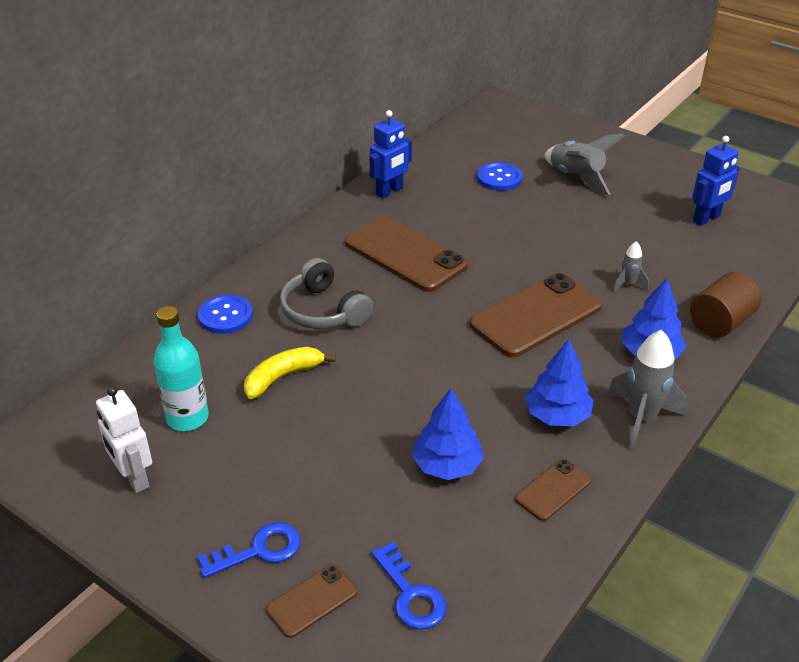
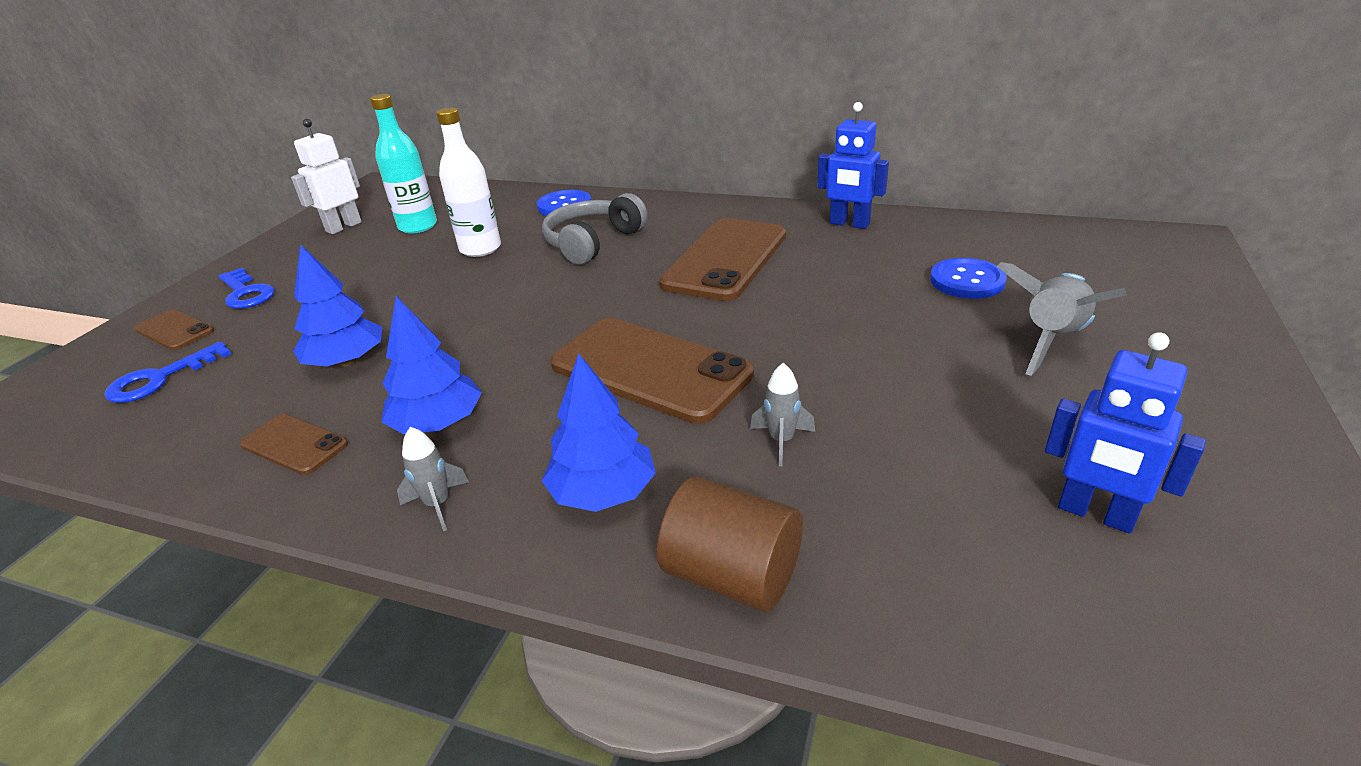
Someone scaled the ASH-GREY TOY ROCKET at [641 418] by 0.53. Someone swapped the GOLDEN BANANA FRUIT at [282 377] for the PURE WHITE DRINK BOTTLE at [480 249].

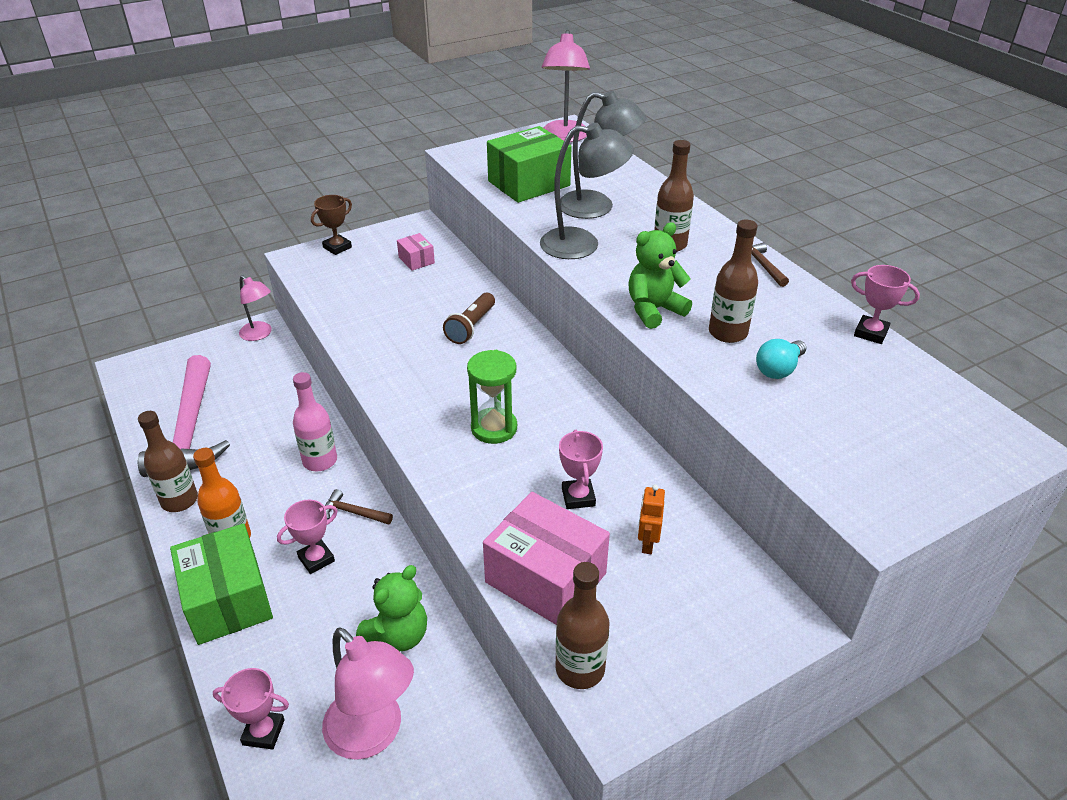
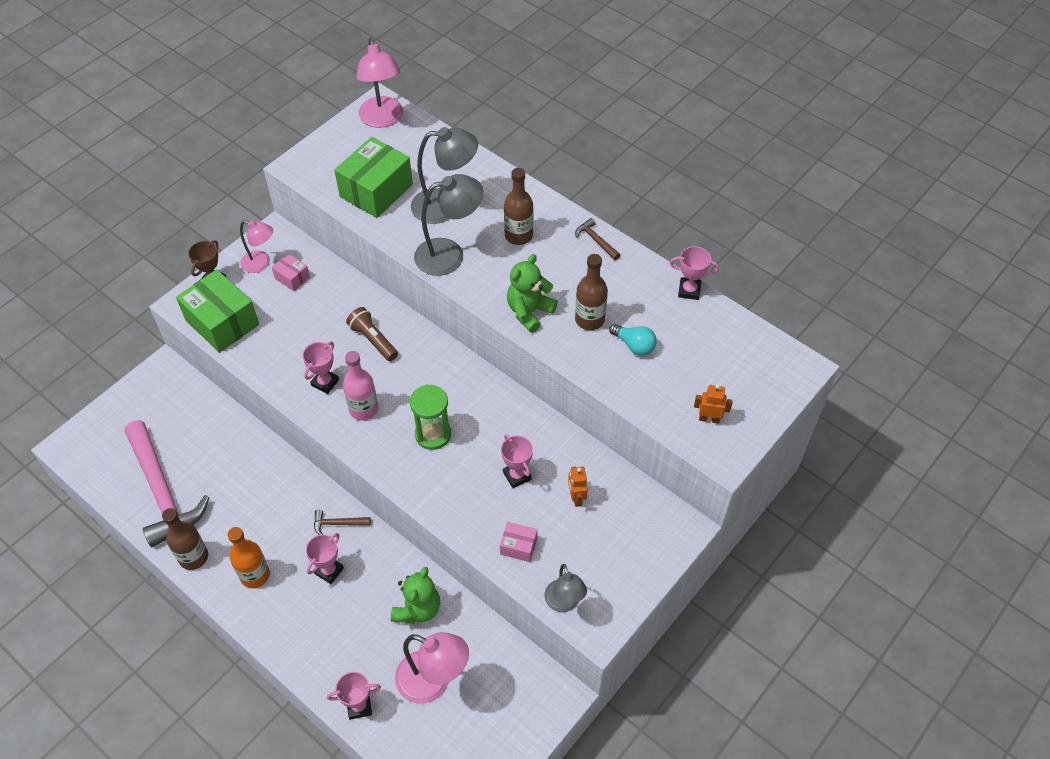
Someone carried the LEAF-GREEN PACKAGE from [228 600] to [222 322]. Someone carried the ROSY LAMP from [260 334] to [261 264]. Someone put down the ROSY PRIZE CUP at [325 382]. Someone carried the ROSY DRINK BOTTLE from [320 461] to [363 409]. Someone rotated the BROWN FLASHLIGHT at [471 327] by 135 degrees clockwise. Someone scaled the ROSY PACKAGE at [545 578] by 0.48. Someone swapped the BROWN DRINK BOTTLE at [580 669] for the ASH-GREY LAMP at [564 603]. Someone rotated the TEAL LIGHTBULB at [778 369] by 75 degrees counterclockwise. Someone put down the BRIGHT ORANGE ROBOT FIGURE at [709 419].

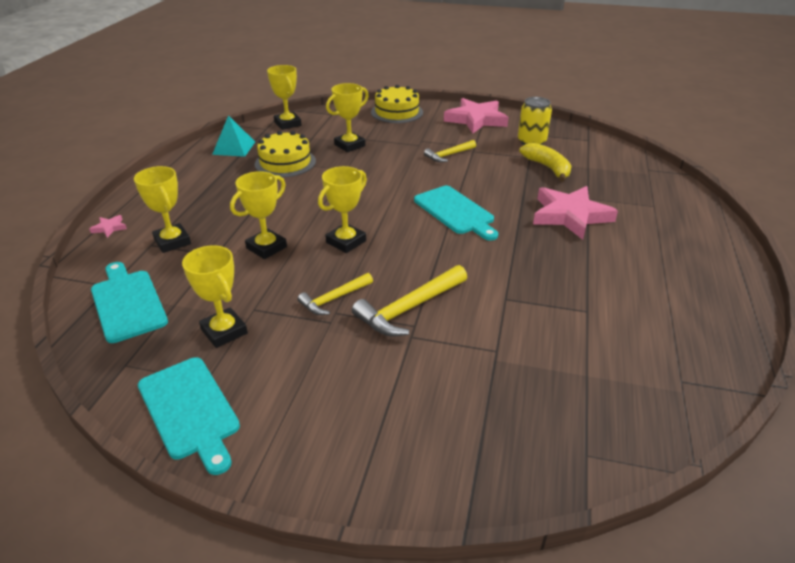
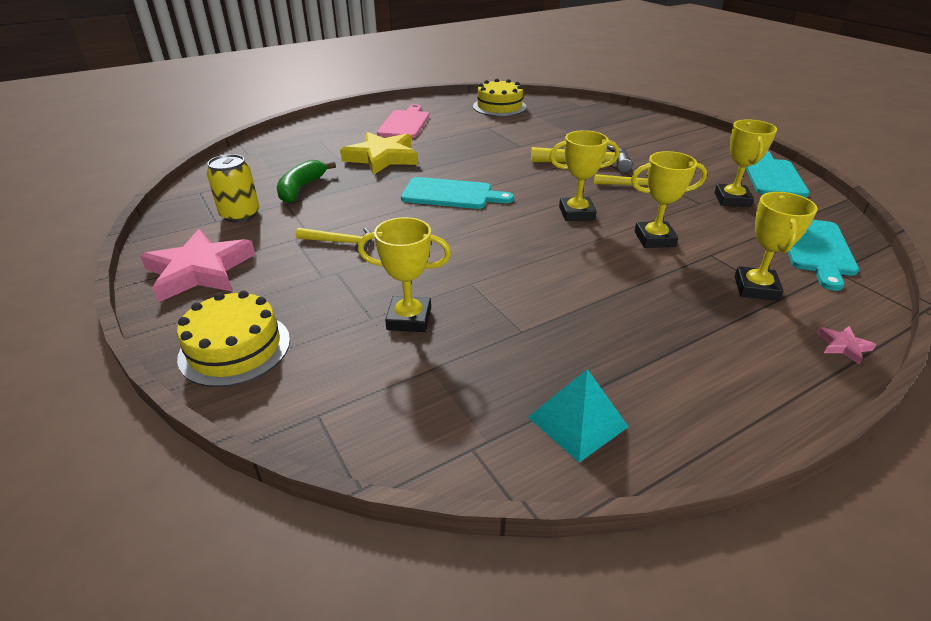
Someone repainted the GOLDEN BANANA FRUIT at [547 168], which became the LEAF-GREEN BANANA FRUIT at [301 189]. Someone repainted the ROSY FIVE-POINTED STAR at [570 215], which became the GOLDEN FIVE-POINTED STAR at [382 158]. Someone put down the ROSY CUTTING BOARD at [404 123]. Someone rotated the TEAL CUTTING BOARD at [455 212] by 90 degrees clockwise. Someone carried the GOLDEN GATEAU from [285 162] to [499 107]. Someone took away the GOLDEN PRIZE CUP at [287 124].

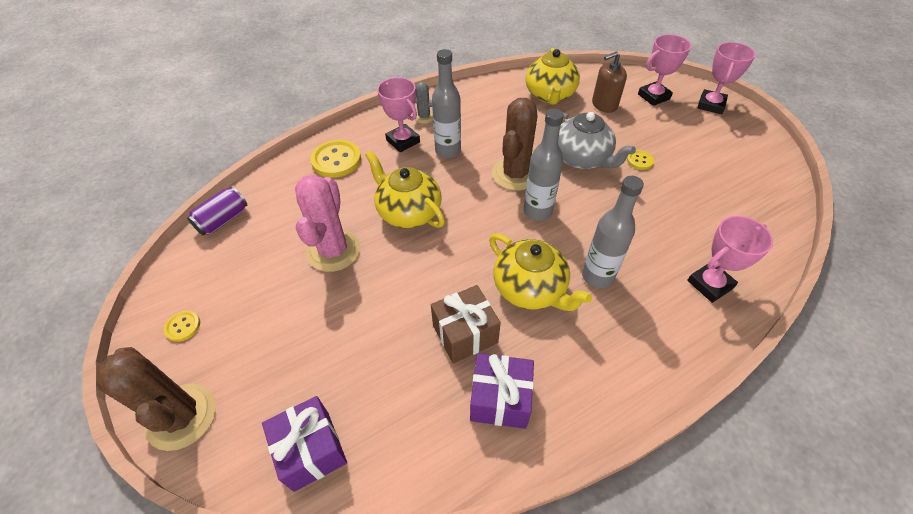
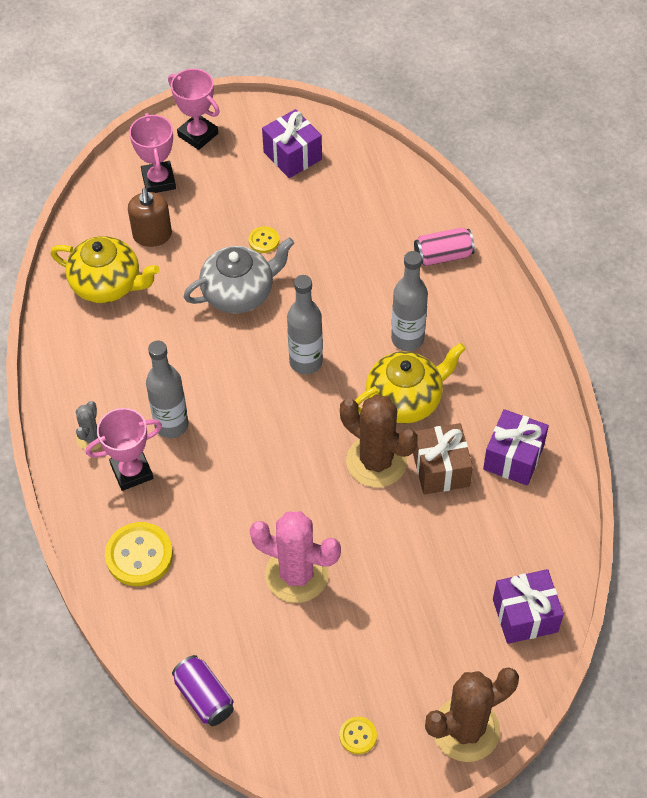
Someone put down the PURPLE WRAPPED GIFT at [292 156]. Someone carried the BROWN SAGUARO CACTUS from [515 174] to [376 461]. Someone swapped the ROSY PRIZE CUP at [710 284] for the ROSY CAN at [443 256]. Someone took away the GOLDEN CHINA TEAPOT at [408 212].

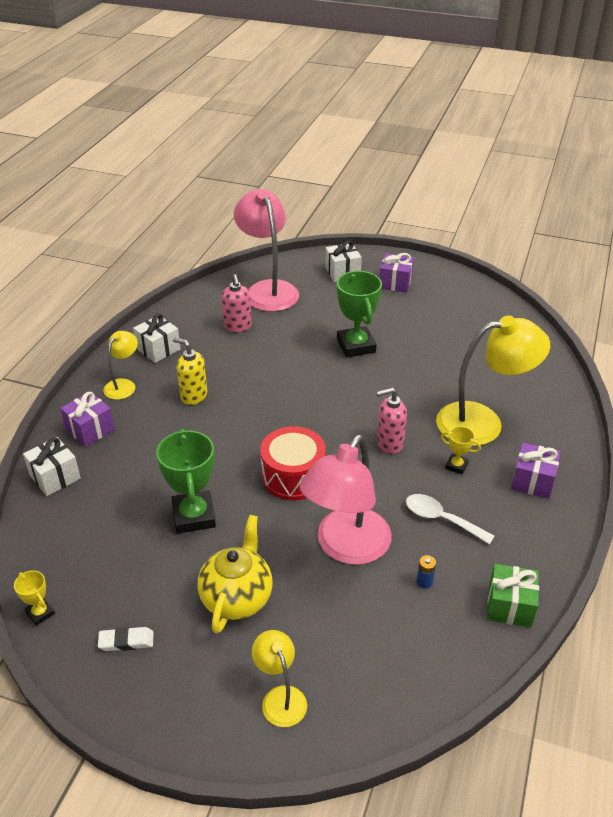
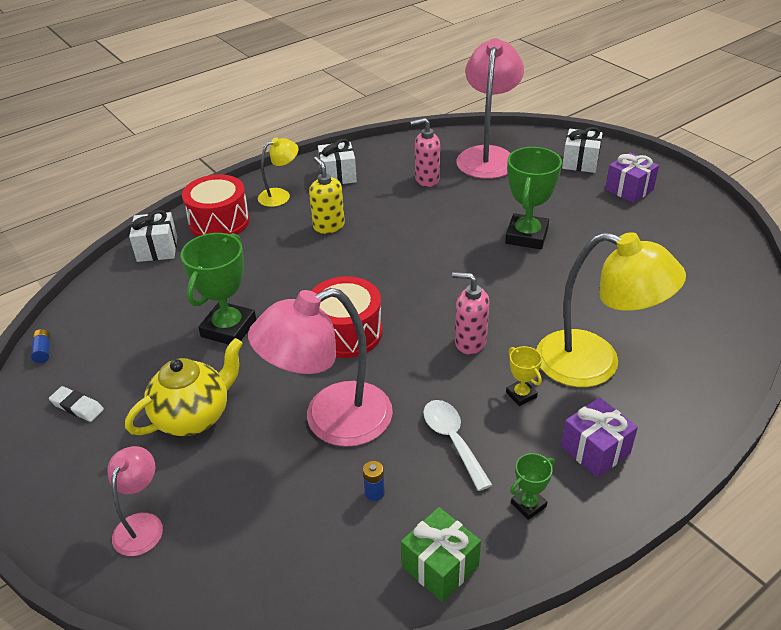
Someone swapped the GOLDEN PRIZE CUP at [40 613] for the BLUE POWER CELL at [43 351]. Someone repainted the GOLDEN LAMP at [280 697], which became the ROSY LAMP at [142 524]. Someone swapped the PURPLE WRAPPED GIFT at [90 430] for the RED DRUM at [219 222]. Someone rotated the ROSY SOAP DISPENSER at [238 326] by 60 degrees clockwise. Someone put down the LEAF-GREEN PRIZE CUP at [528 505].

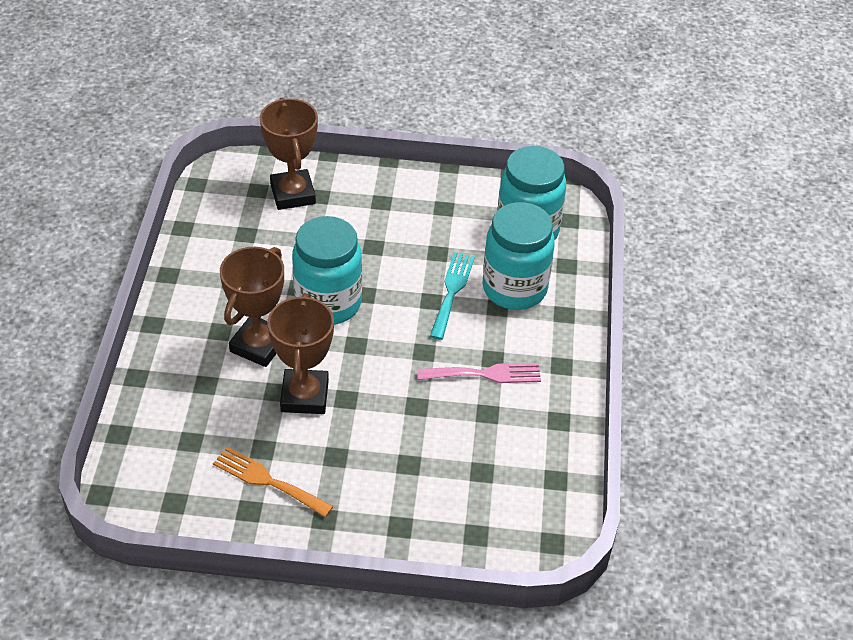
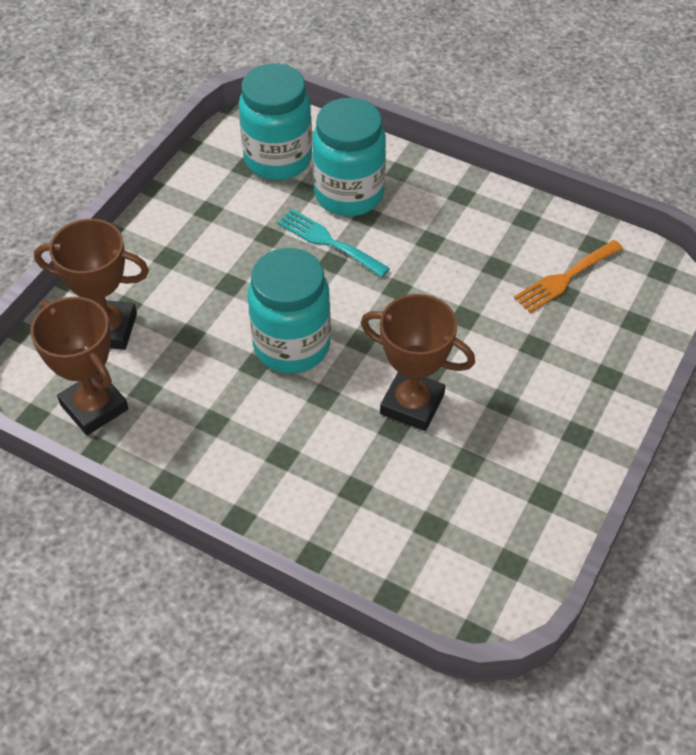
Someone carried the BROWN PRIZE CUP from [258 345] to [94 407]. Someone carried the BRIGHT ORANGE FORK from [267 481] to [565 278]. Someone took away the ROSY FORK at [485 374].

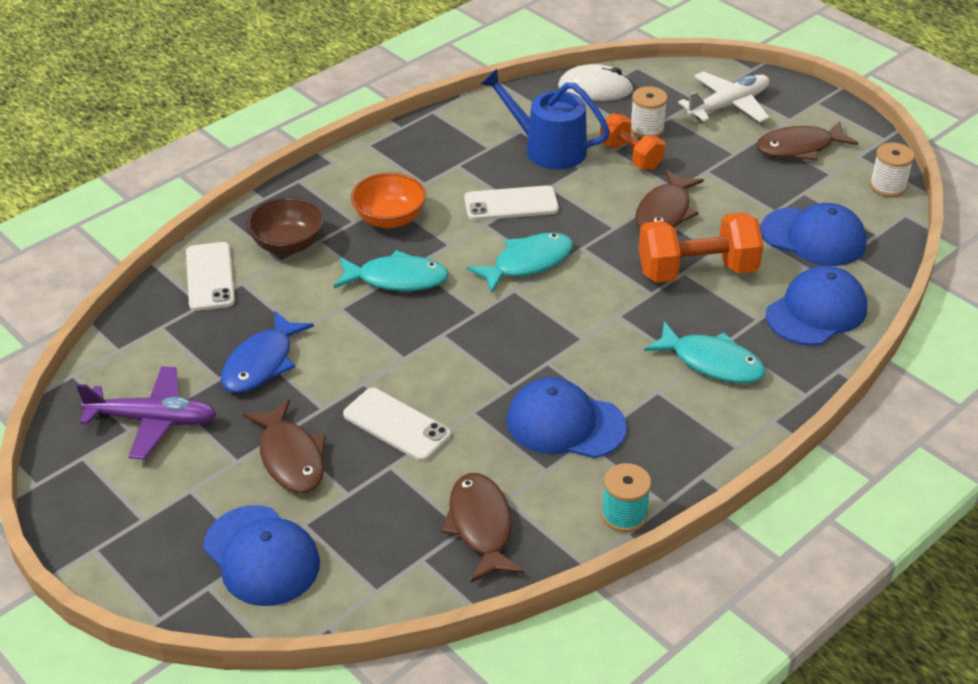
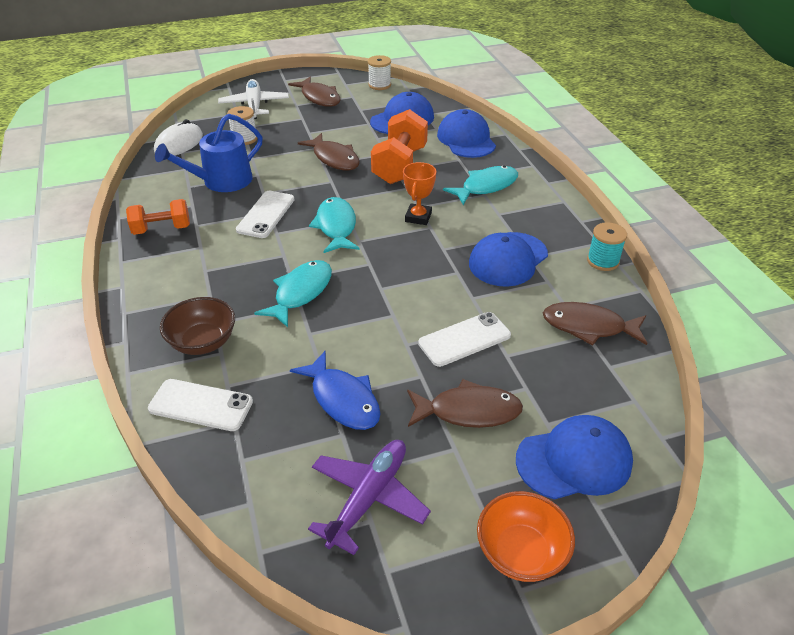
Someone carried the BRIGHT ORANGE FREE WEIGHT from [630 156] to [162 229]. Someone rotated the BROWN TOY FISH at [799 148] by 45 degrees counterclockwise. Someone put down the BRIGHT ORANGE PRIZE CUP at [418 217]. Someone carried the BRIGHT ORANGE DEEP DISH from [389 219] to [521 552].

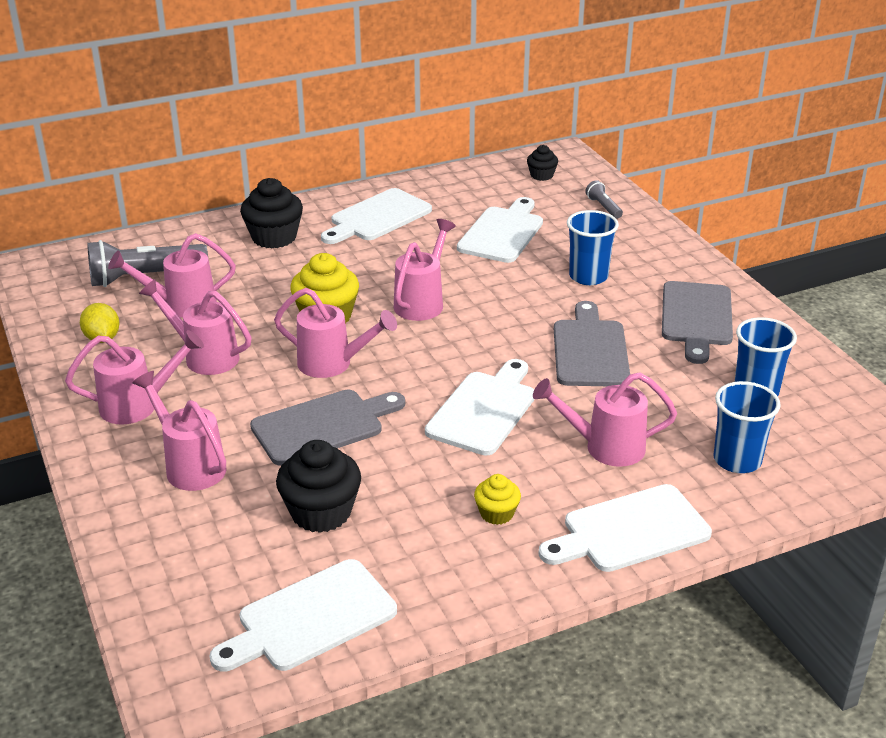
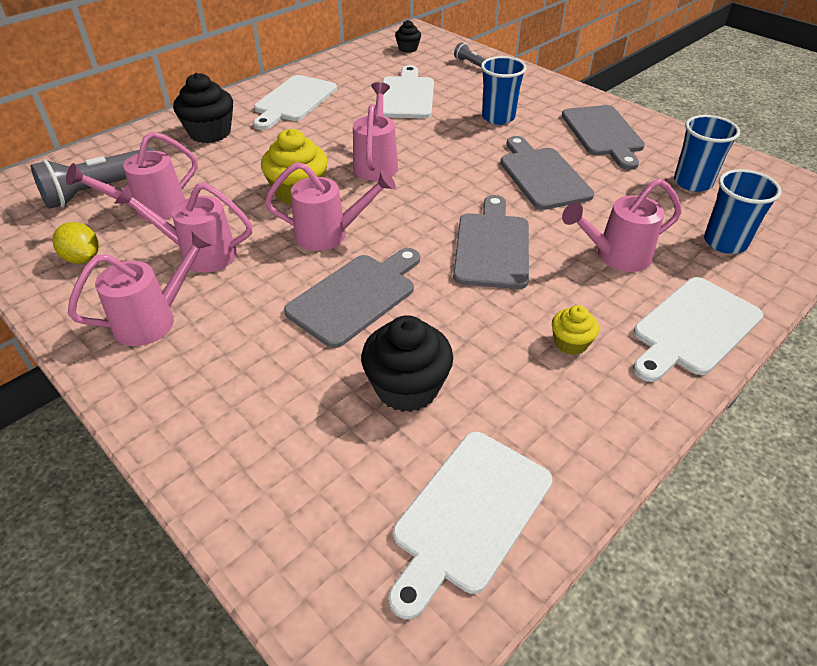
Someone repainted the PURE WHITE CUTTING BOARD at [484 410], which became the ASH-GREY CUTTING BOARD at [492 246]. Someone took away the ROSY WATERING POT at [190 466].

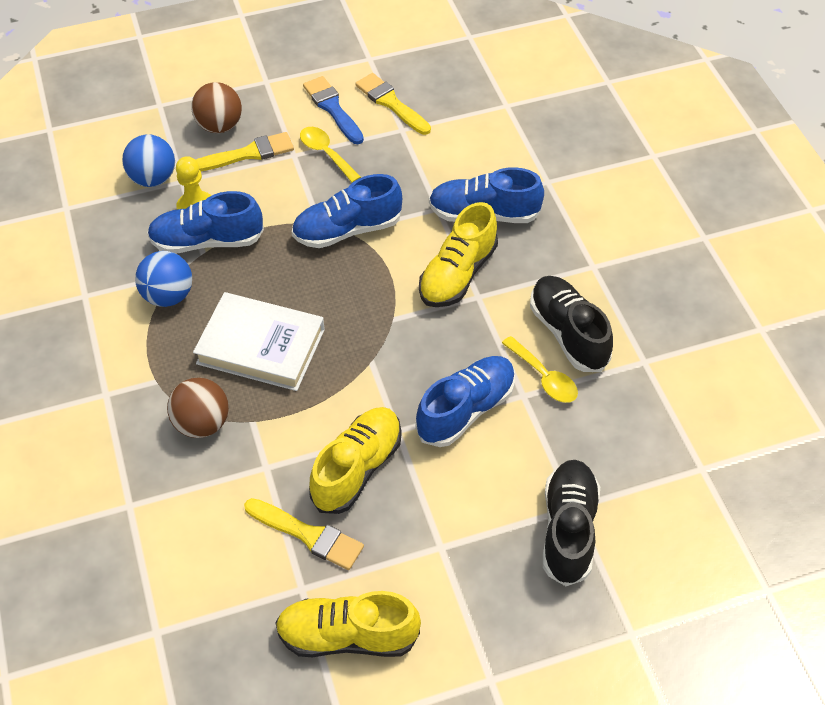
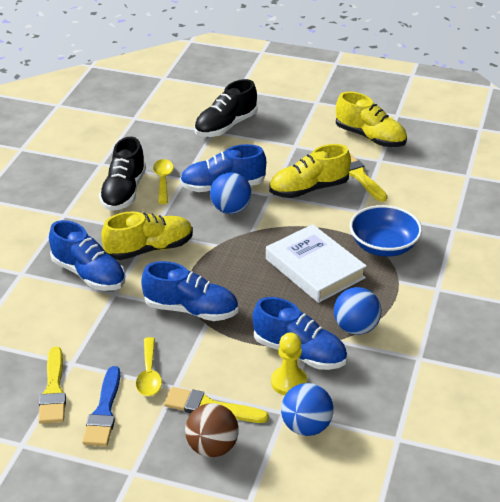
Someone put down the BLUE BALL at [231 209]. Someone swapped the BROWN BALL at [202 423] for the BLUE DEEP DISH at [383 246].

